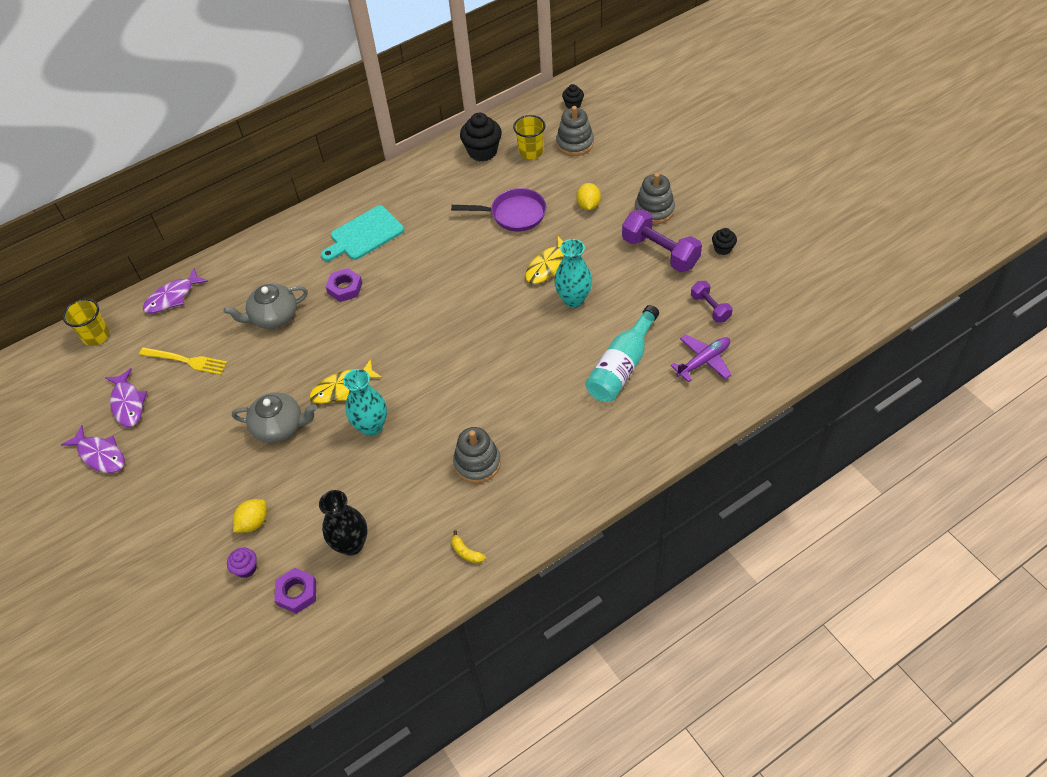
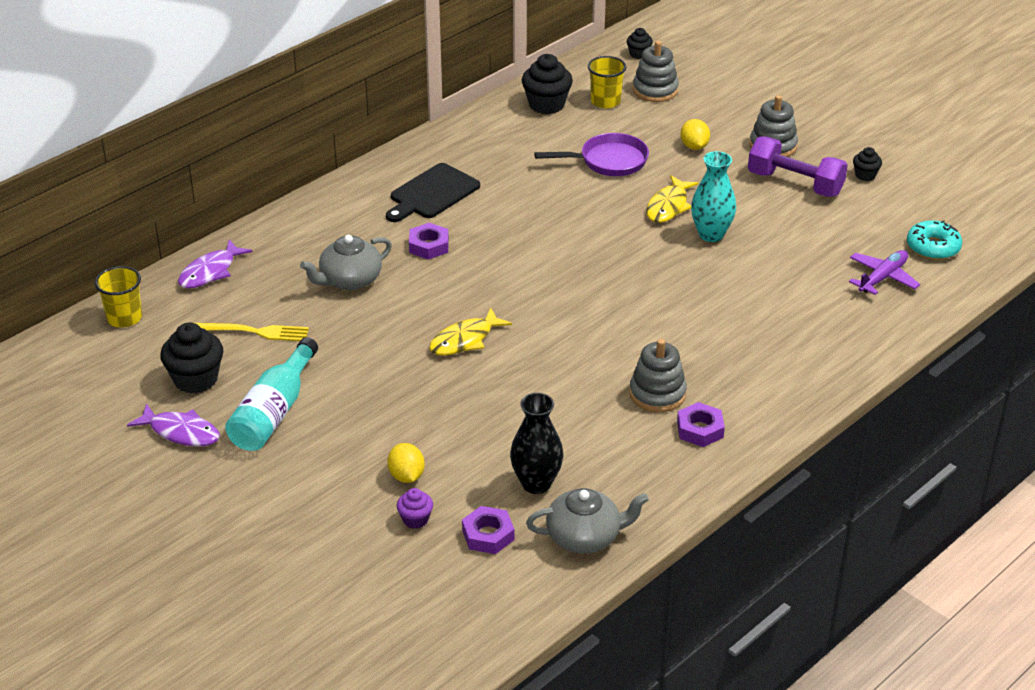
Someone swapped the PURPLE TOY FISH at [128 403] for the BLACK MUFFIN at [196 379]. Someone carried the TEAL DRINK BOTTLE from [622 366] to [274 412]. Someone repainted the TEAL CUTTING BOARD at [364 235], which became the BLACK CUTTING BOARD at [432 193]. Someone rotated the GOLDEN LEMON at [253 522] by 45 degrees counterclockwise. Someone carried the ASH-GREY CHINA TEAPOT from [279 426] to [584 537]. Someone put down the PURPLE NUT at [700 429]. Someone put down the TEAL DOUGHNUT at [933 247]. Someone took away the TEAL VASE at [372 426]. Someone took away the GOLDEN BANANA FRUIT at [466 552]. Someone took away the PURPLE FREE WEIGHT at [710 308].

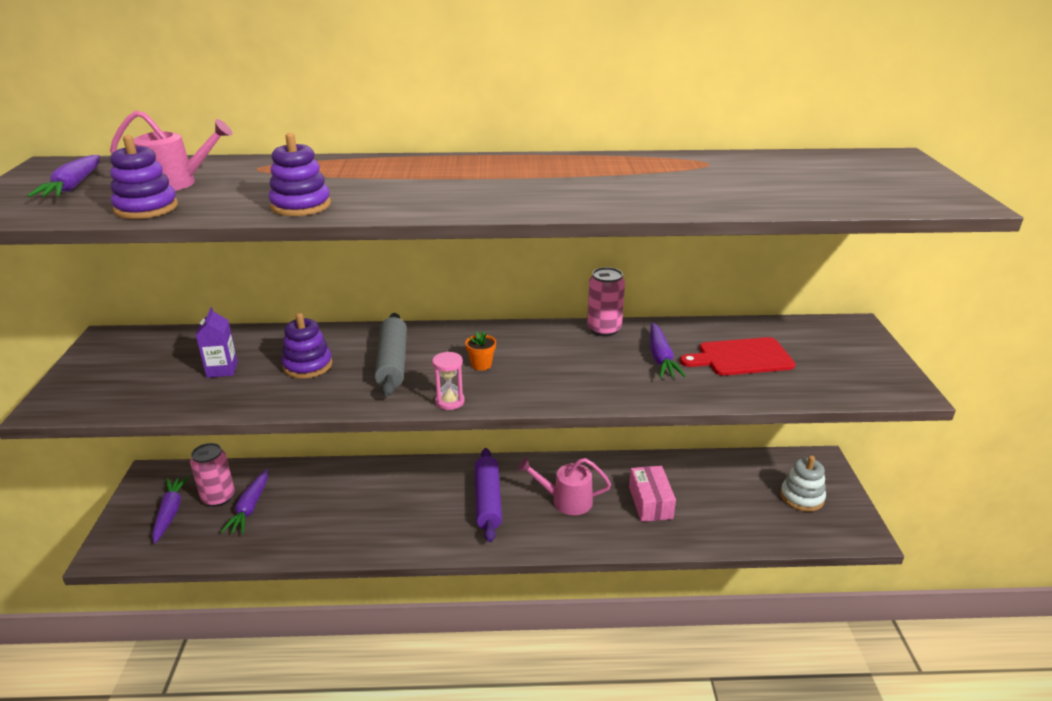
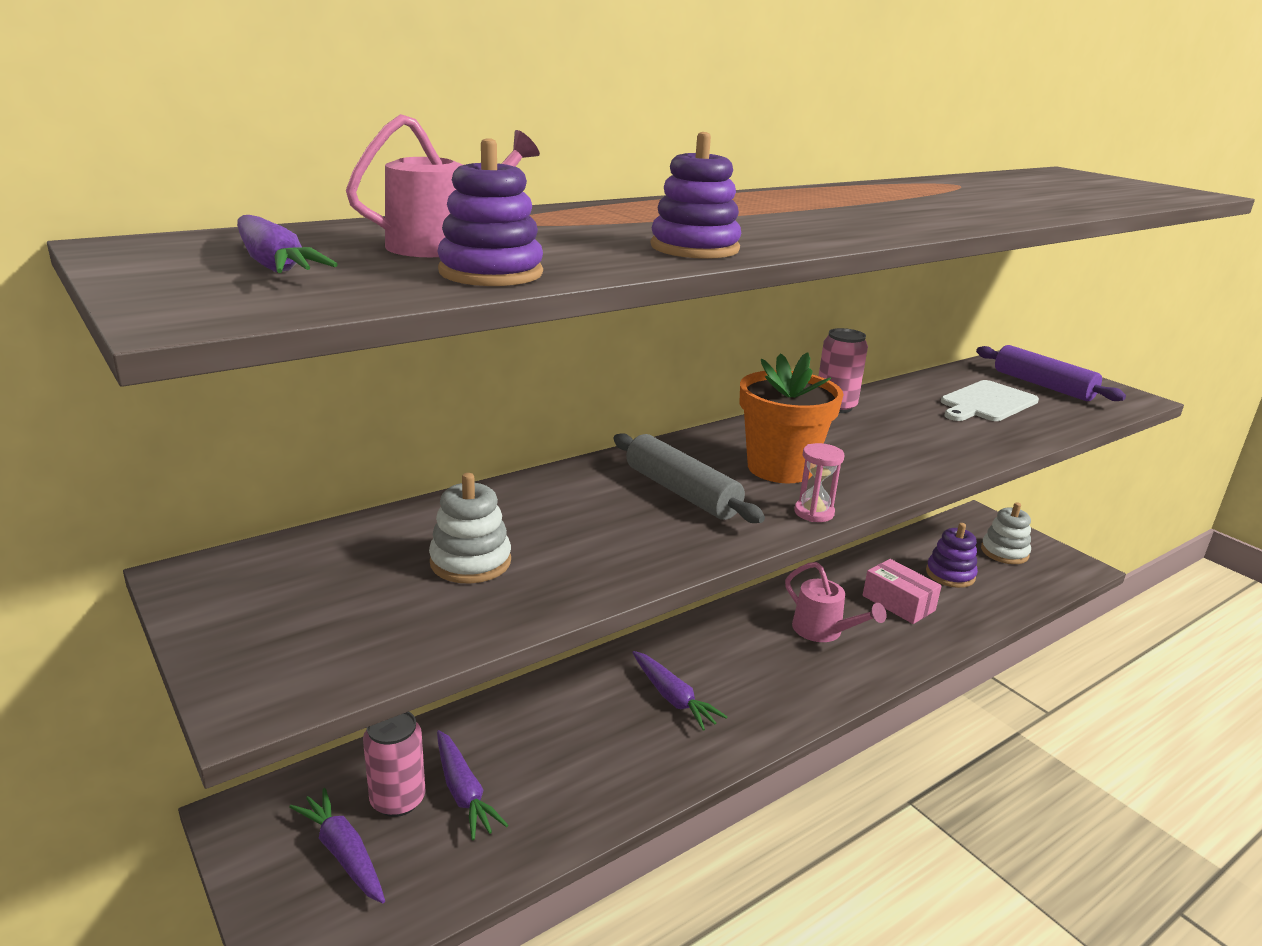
Someone swapped the PURPLE CARTON at [222 369] for the PURE WHITE RING STACKER at [470 562]. Someone carried the PURPLE TOY CARROT from [661 358] to [673 698]. Someone scaled the BRIGHT ORANGE PLANT POT at [481 365] by 2.43. Someone rotated the ROSY WATERING POT at [566 501] by 105 degrees counterclockwise. Someone carried the PURPLE RING STACKER from [308 365] to [950 574]. Someone repainted the RED CUTTING BOARD at [741 357], which became the PURE WHITE CUTTING BOARD at [986 403]. Someone carried the PURPLE ROLLING PIN from [487 501] to [1042 385].

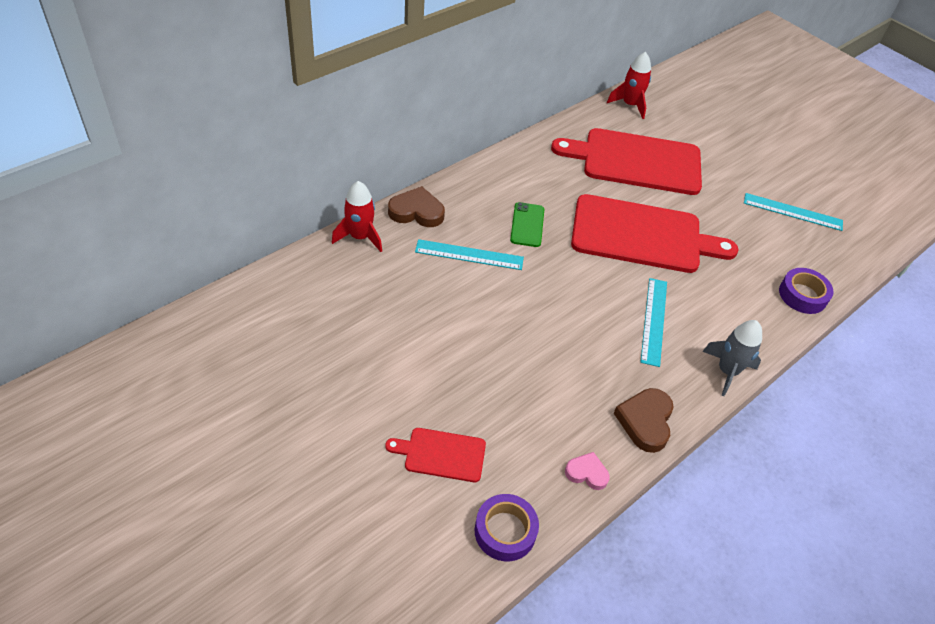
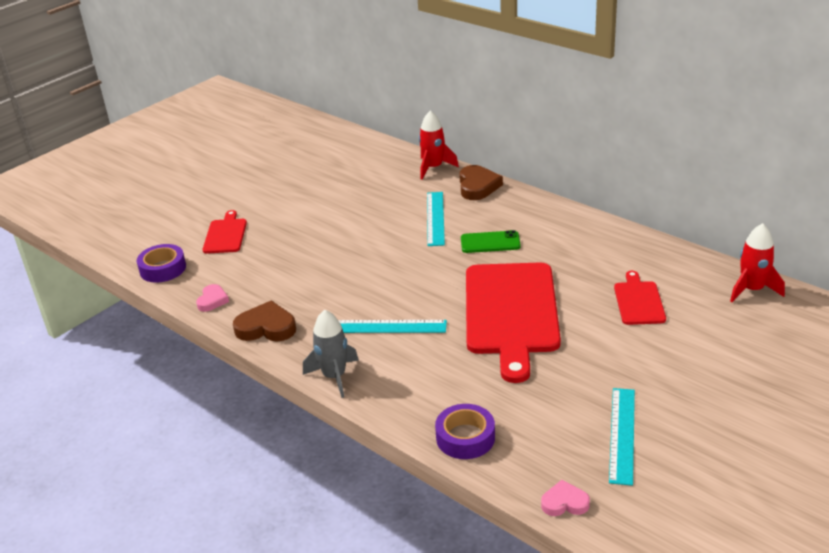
Someone put down the ROSY HEART SHAPE at [564 503]. Someone scaled the RED CUTTING BOARD at [636 161] by 0.47.

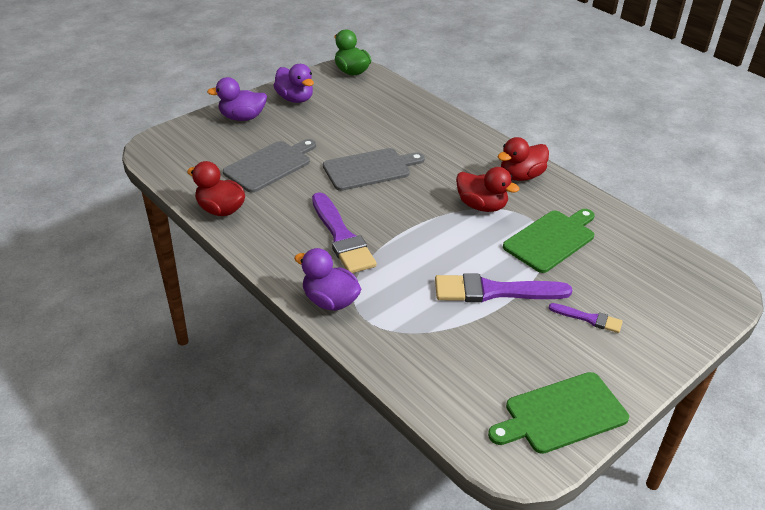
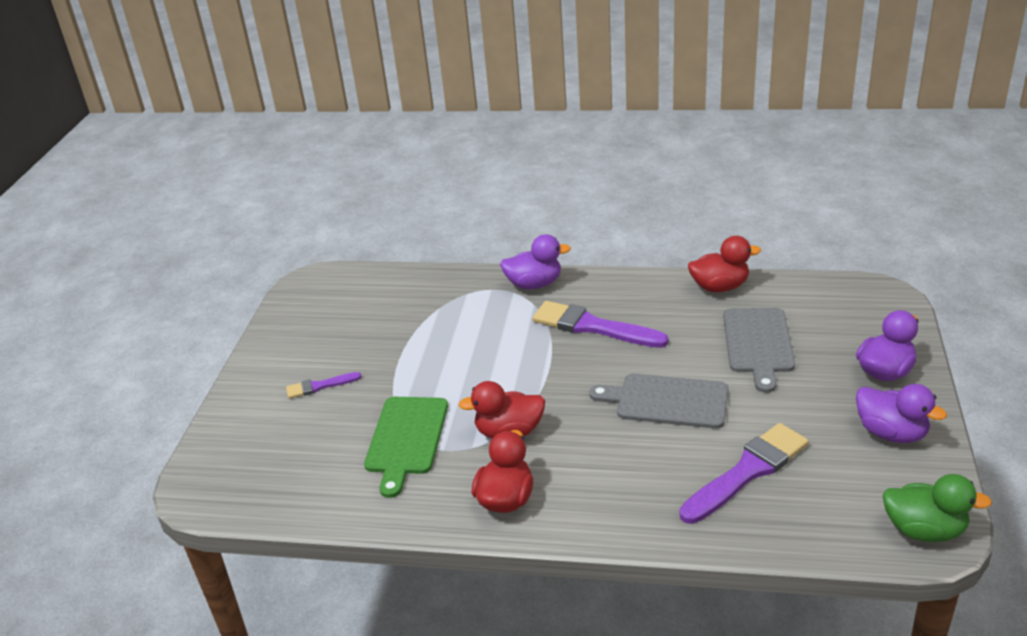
Someone rotated the ASH-GREY CUTTING BOARD at [370 169] by 75 degrees clockwise. Someone carried the PURPLE PAINT BRUSH from [494 291] to [747 471]. Someone rotated the PURPLE DUCK at [295 99] by 150 degrees counterclockwise. Someone took away the LEAF-GREEN CUTTING BOARD at [561 414].

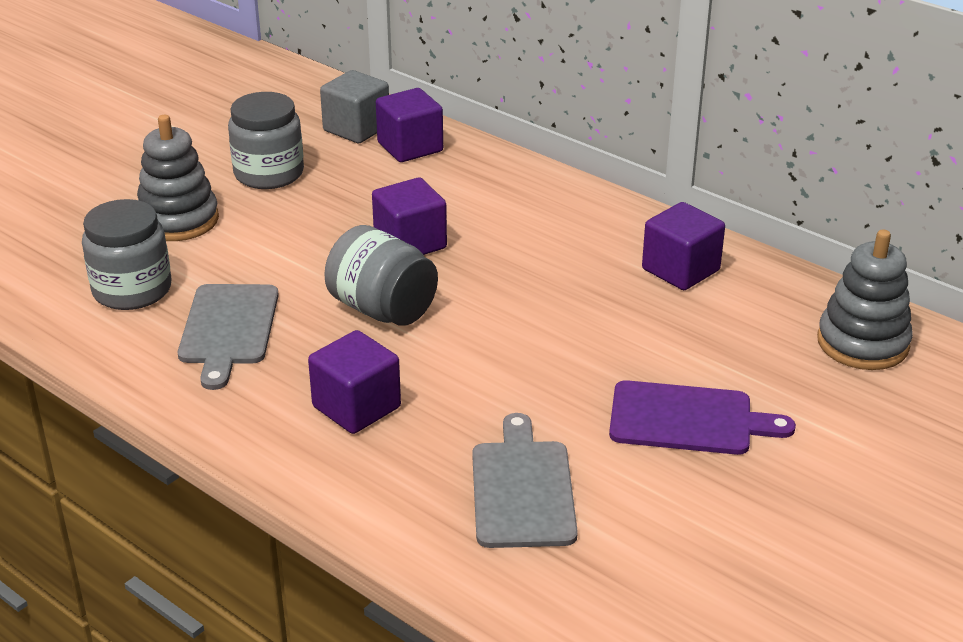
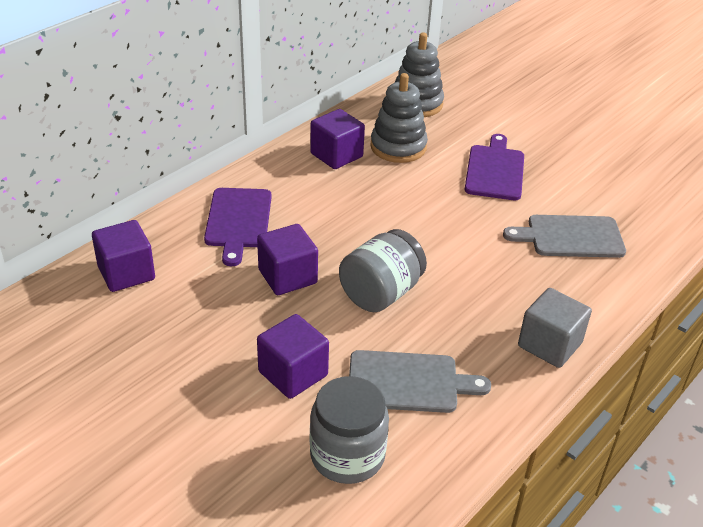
Someone put down the PURPLE CUTTING BOARD at [238 221]. Someone carried the PURPLE BLOCK from [356 407] to [293 373]. Someone carried the ASH-GREY RING STACKER from [178 220] to [398 147]. Someone carried the ASH-GREY BLOCK from [356 129] to [549 345]. Someone took away the ASH-GREY JAR at [269 173].

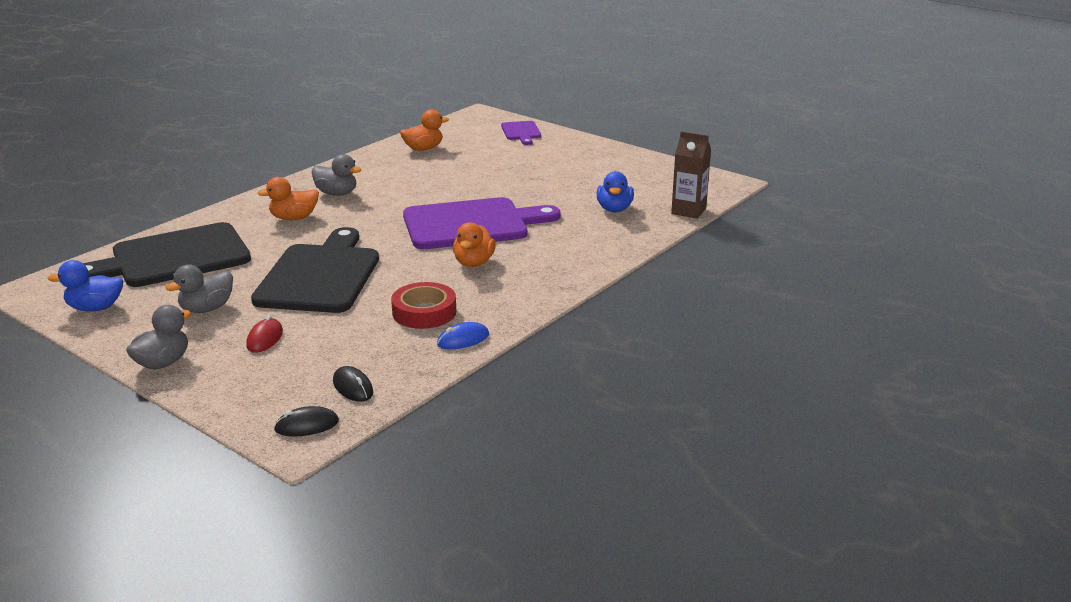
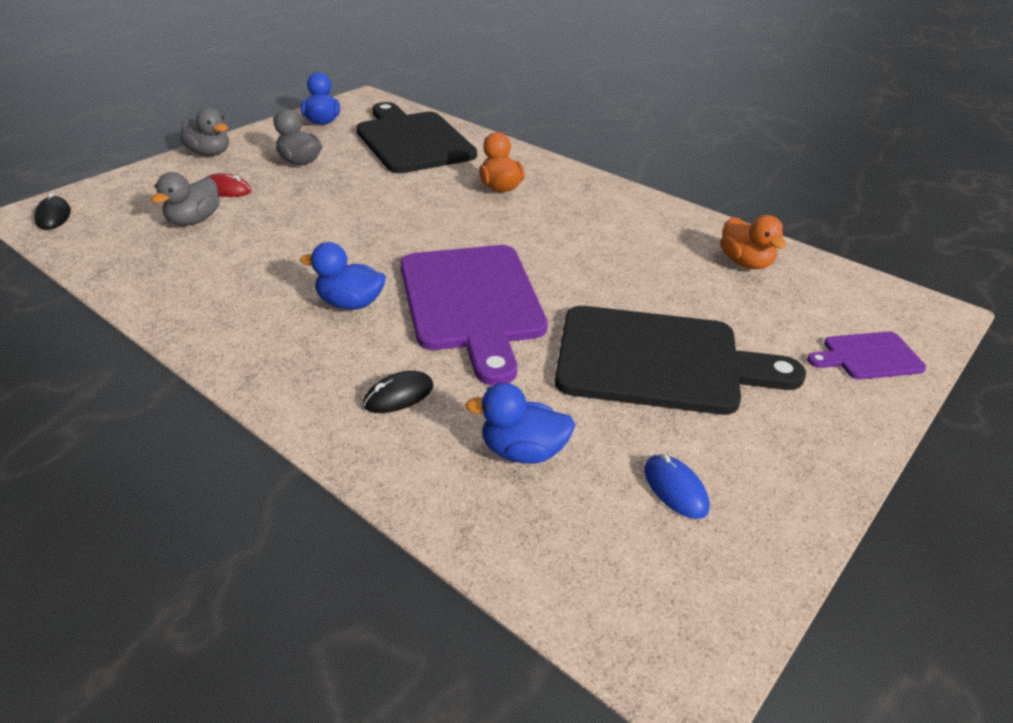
Someone carried the ASH-GREY DUCK from [336 193] to [194 220]. Someone repainted the BRIGHT ORANGE DUCK at [474 263], which became the BLUE DUCK at [350 303]. Someone carried the BLACK PC MOUSE from [353 387] to [399 395]. Someone carried the BLACK CUTTING BOARD from [320 276] to [658 361]. Someone carried the BLUE PC MOUSE from [463 339] to [675 489]. Someone took away the RED TAPE at [424 312]. Someone took away the BROWN CARTON at [688 211].

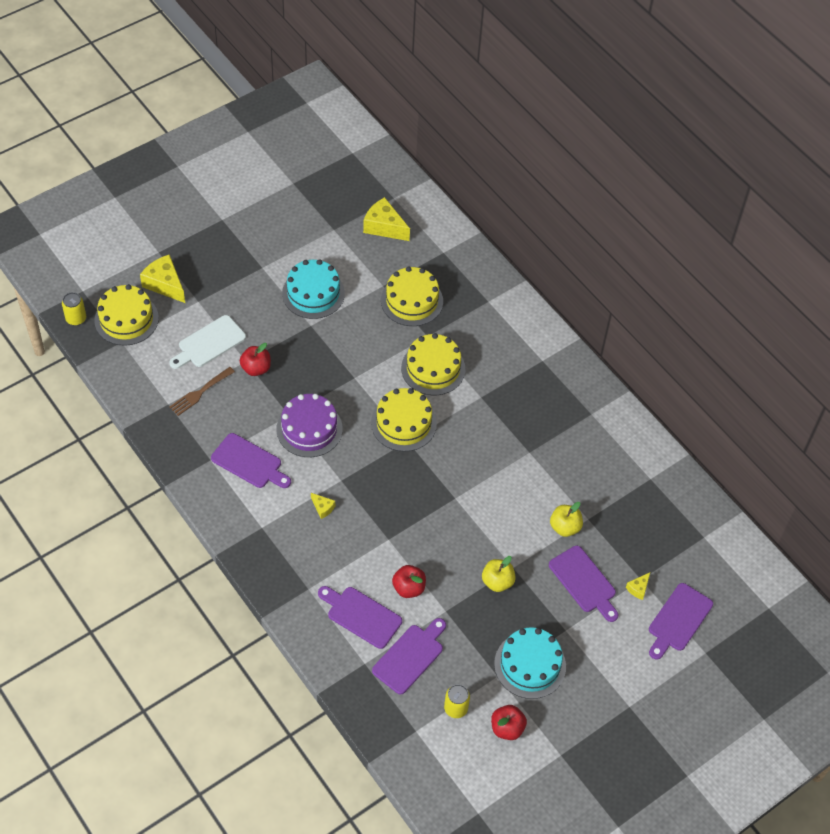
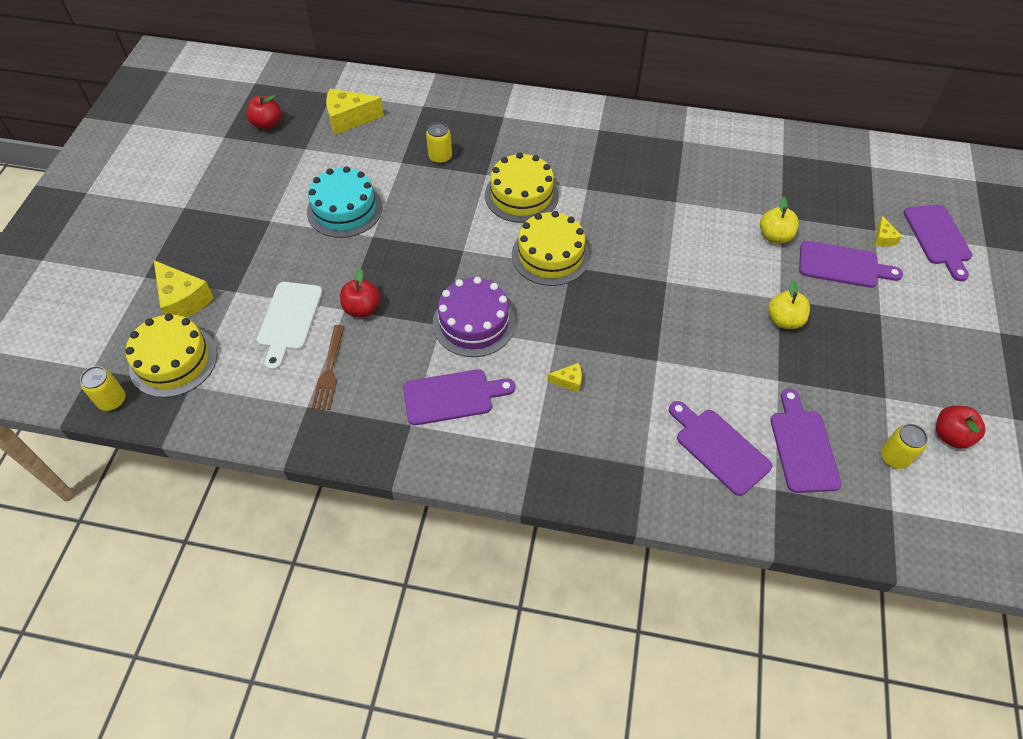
Someone rotated the GOLDEN CHEESE WEDGE at [165 284] by 135 degrees counterclockwise. Someone carried the RED APPLE FRUIT from [409 588] to [267 124]. Someone swapped the GOLDEN GATEAU at [412 301] for the GOLDEN CAN at [440 157]. Someone rotated the PURPLE CUTTING BOARD at [361 616] by 60 degrees clockwise. Someone took away the TEAL GATEAU at [530 665].

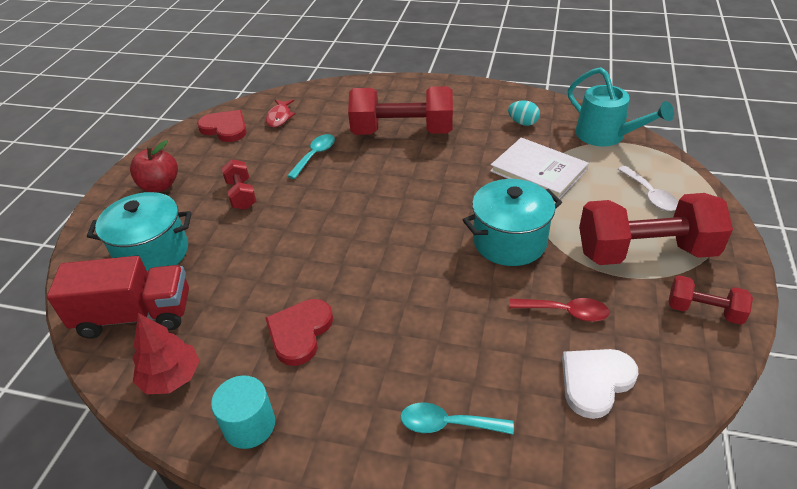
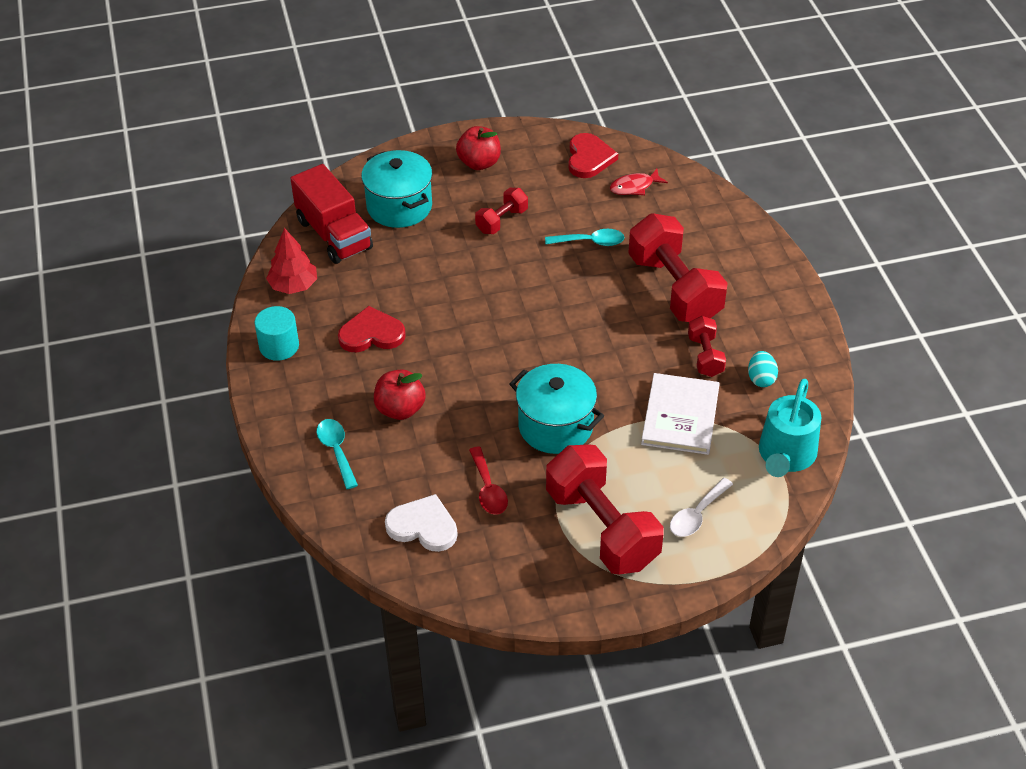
Someone put down the RED APPLE FRUIT at [400 409]. Someone carried the RED FREE WEIGHT from [704 311] to [705 356].

